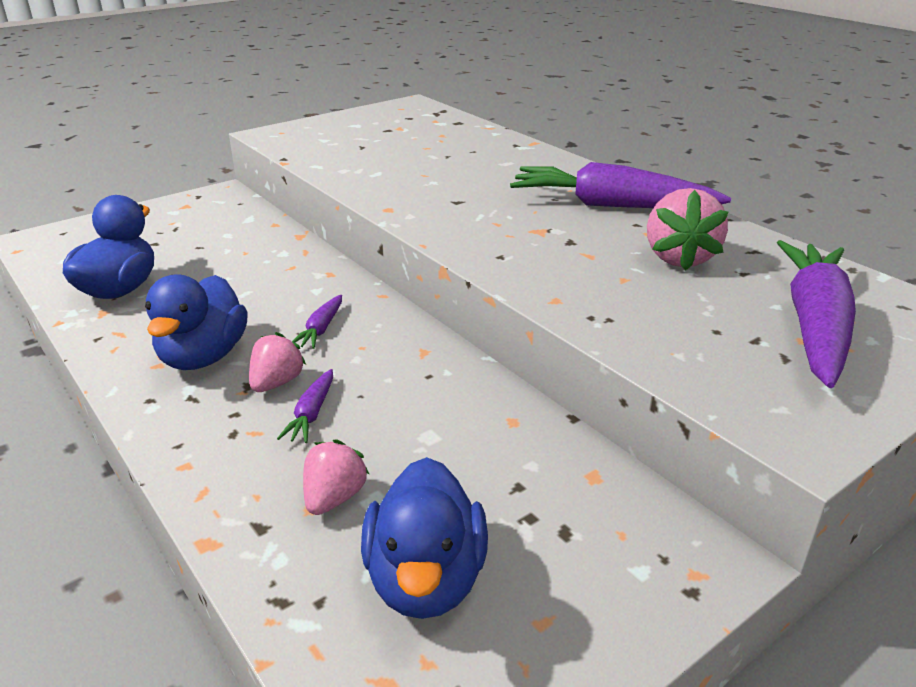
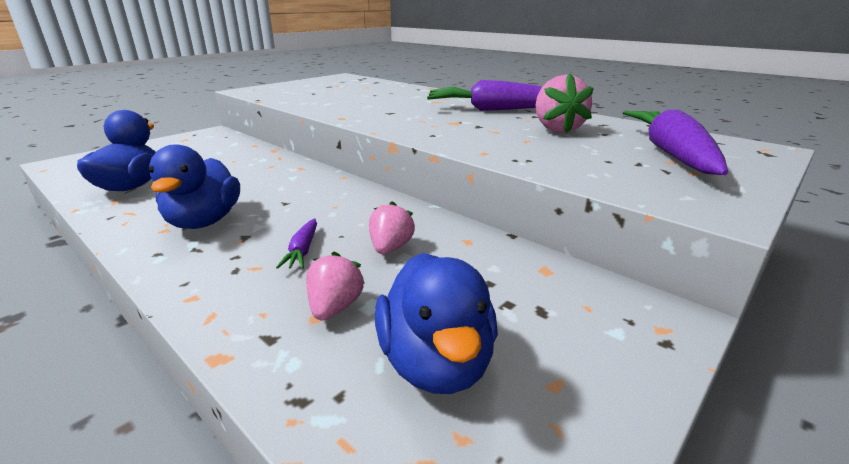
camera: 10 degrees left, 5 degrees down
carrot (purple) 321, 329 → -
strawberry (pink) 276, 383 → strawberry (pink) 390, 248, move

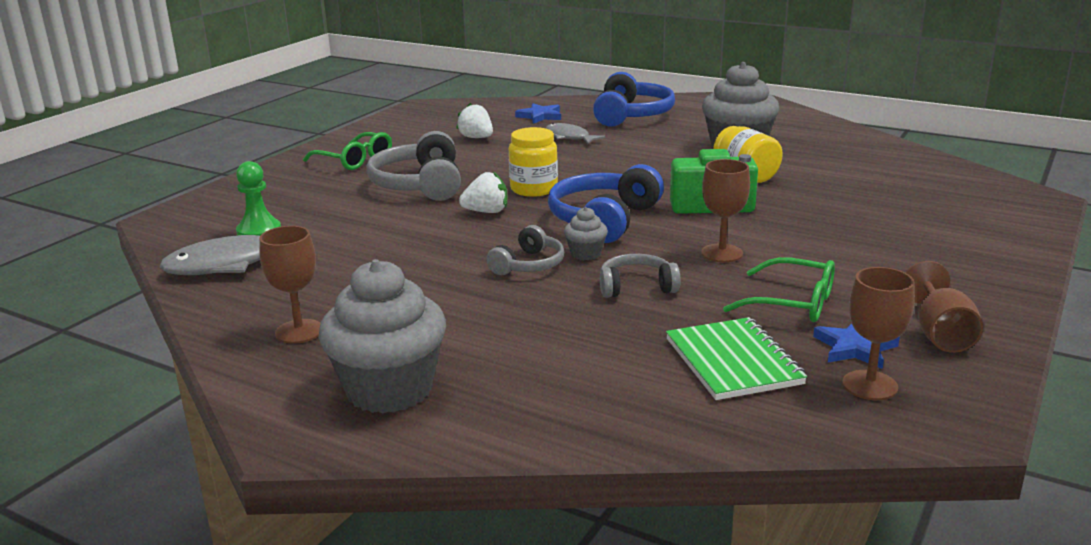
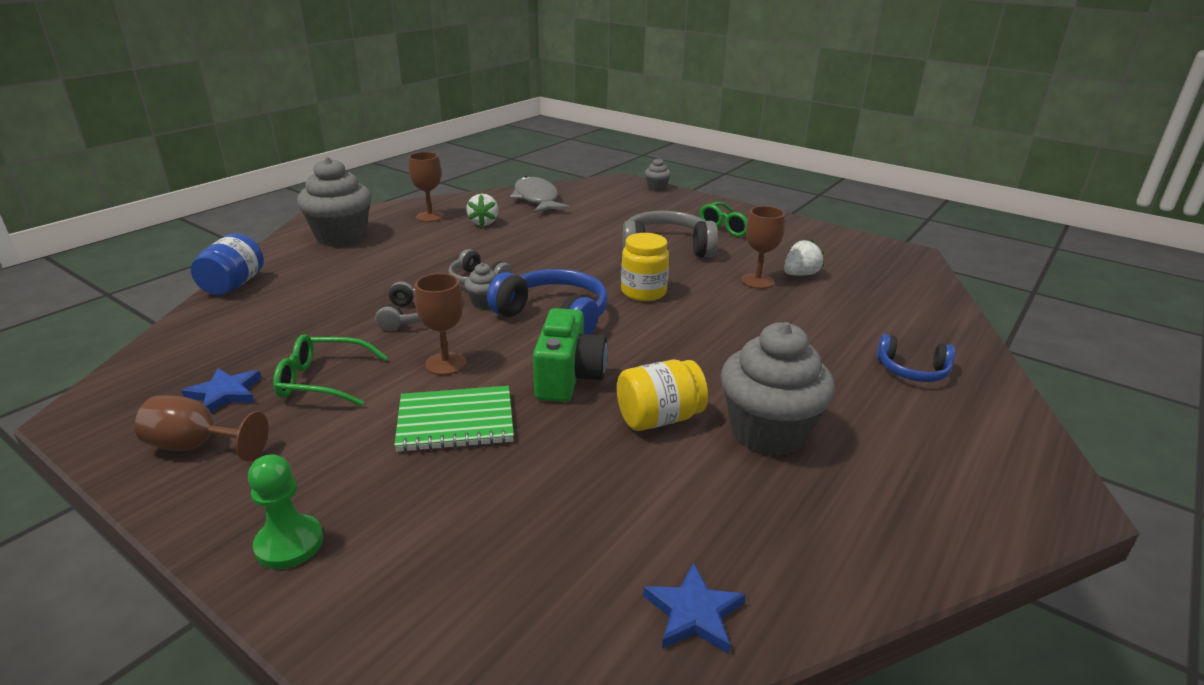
camera: 95 degrees right, 5 degrees up
fish (grey) 569, 137 → -
- → jar (blue) 233, 285
- → cupcake (grey) 656, 188
pawn (green) 259, 231 → pawn (green) 289, 544, move
strawberry (white) 486, 212 → strawberry (white) 484, 223, move
star (blue) 540, 116 → star (blue) 693, 613, move
notebook (green) 733, 361 → notebook (green) 455, 421, move
goblet (brown) 870, 385 → goblet (brown) 757, 281, move
glasses (green) 793, 303 → glasses (green) 322, 381, 60 degrees clockwise
headphones (blue) 631, 115 → headphones (blue) 912, 370, x0.58

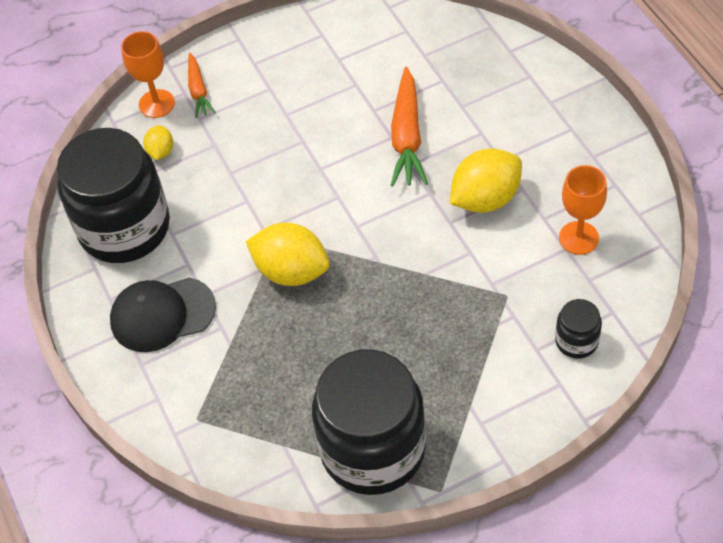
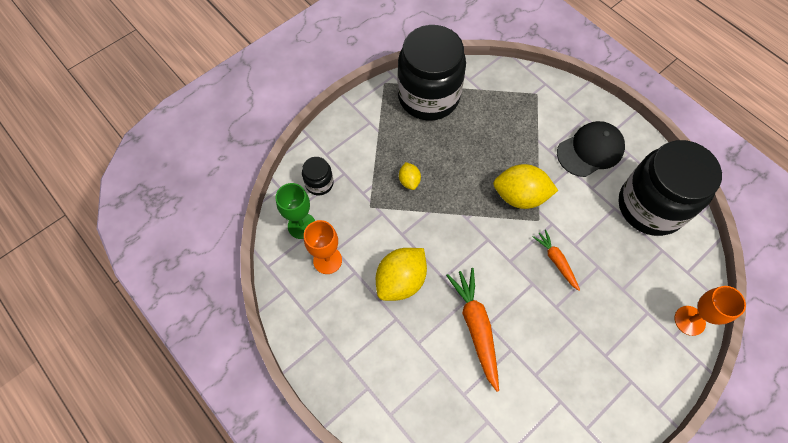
camera: 160 degrees right, 10 degrees up
- → goblet (green) 301, 226
lemon (yellow) 161, 151 → lemon (yellow) 409, 181, move
carrot (orange) 198, 91 → carrot (orange) 556, 261, move

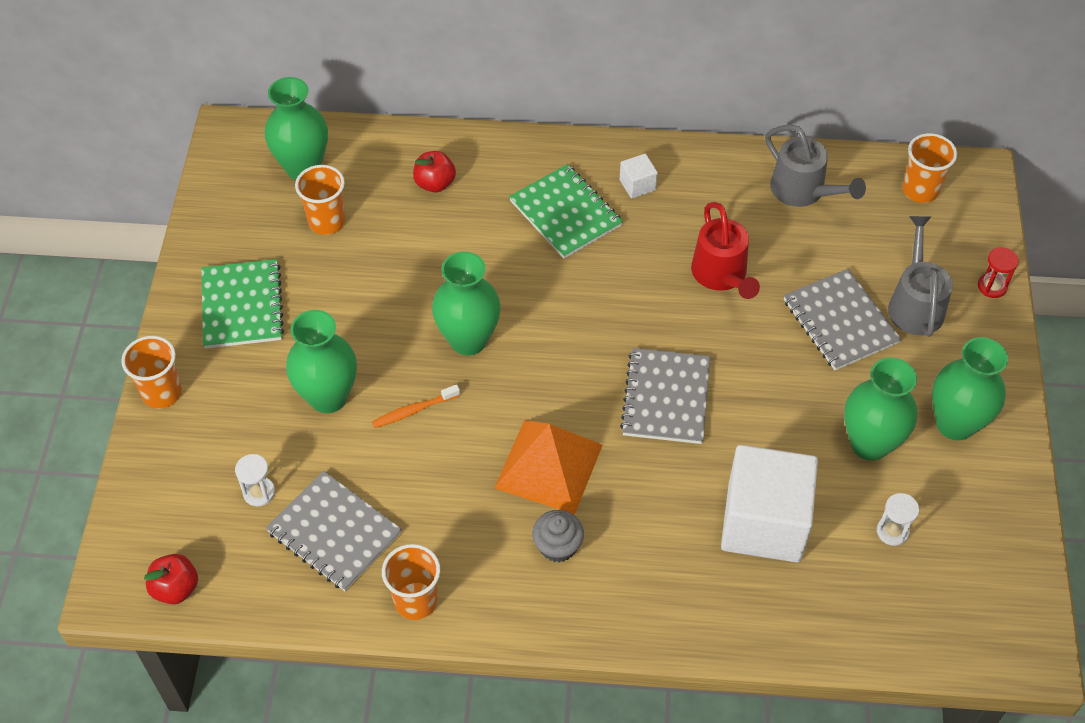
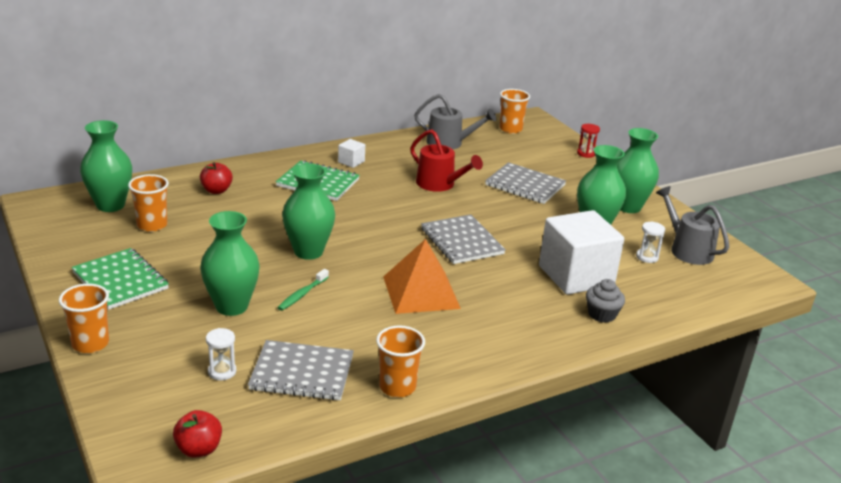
camera: 35 degrees left, 25 degrees down
cupcake (grey) 557, 546 → cupcake (grey) 602, 314, move
watering can (grey) 915, 304 → watering can (grey) 687, 250, move
toothbrush (orange) 413, 410 → toothbrush (green) 302, 294

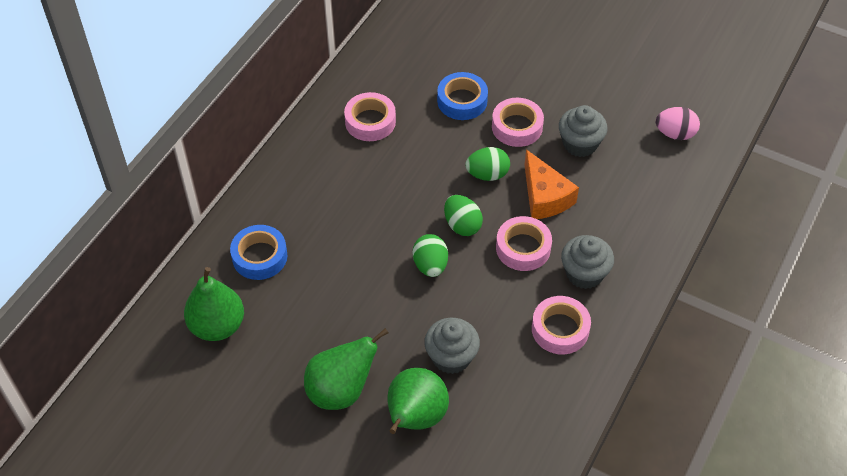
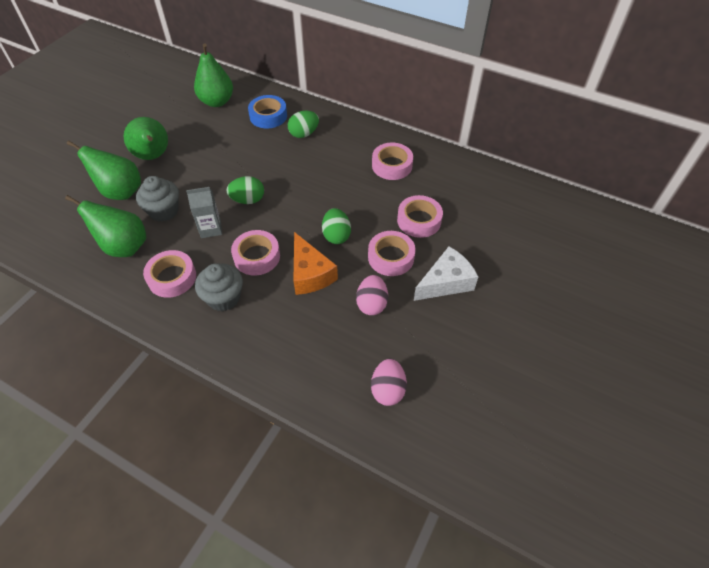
camera: 90 degrees right, 0 degrees up
- → pear (green) 124, 247
- → carton (grey) 211, 229
- → cheese (white) 446, 282
egg (green) 462, 225 → egg (green) 304, 134, move
cupcake (grey) 580, 144 → egg (pink) 371, 304
tape (blue) 462, 101 → tape (pink) 419, 220
cheese (orange) 544, 197 → cheese (orange) 310, 274, 90 degrees counterclockwise

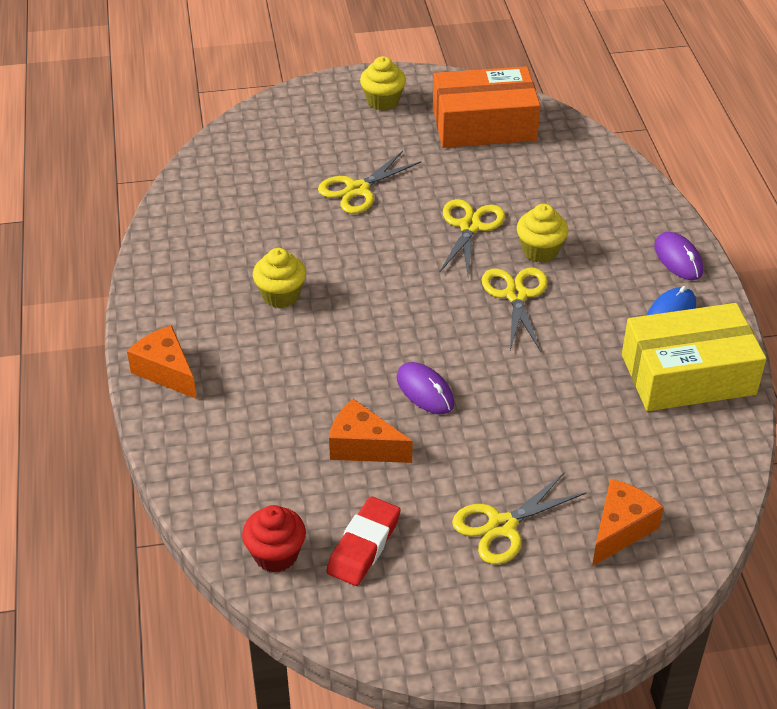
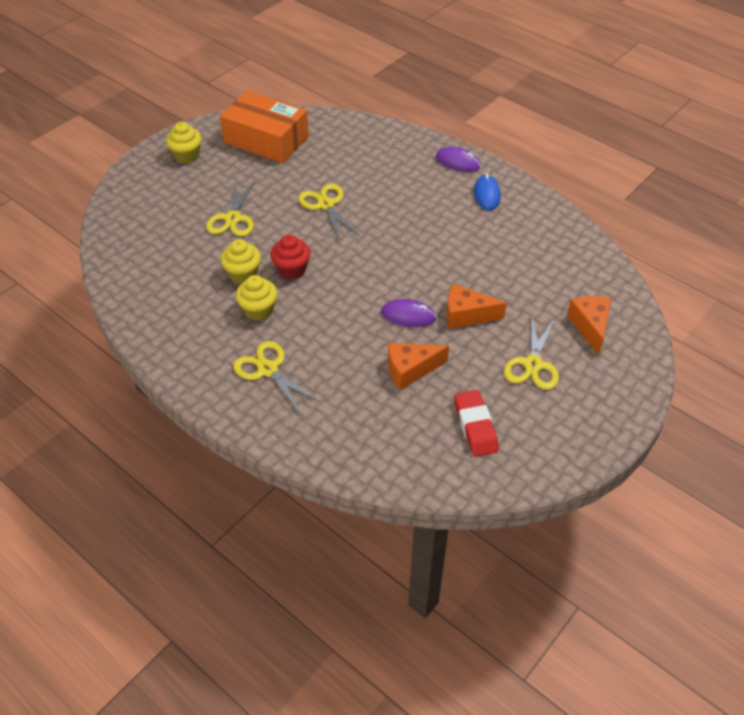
camera: 40 degrees left, 5 degrees up
box (yellow) 688, 374 → -
cheese (orange) 166, 371 → cheese (orange) 466, 315, move
cupcake (red) 276, 555 → cupcake (red) 292, 270, move
scissors (yellow) 516, 295 → scissors (yellow) 268, 369, move
cupcake (yellow) 540, 251 → cupcake (yellow) 243, 274, move
box (orange) 484, 124 → box (orange) 266, 140, 75 degrees clockwise

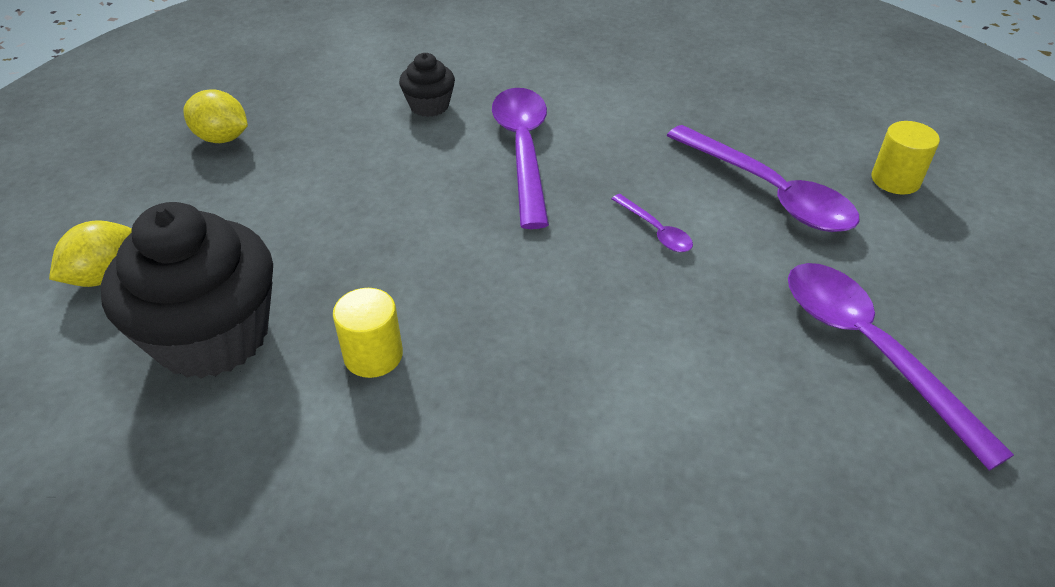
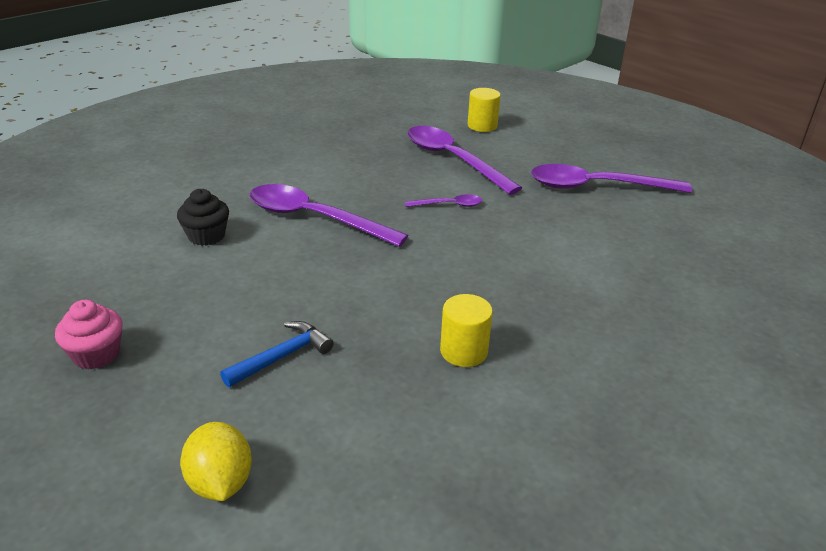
camera: 60 degrees left, 10 degrees down
cupcake (black) 212, 336 → -
- → hammer (blue) 281, 356
lemon (yellow) 222, 138 → cupcake (pink) 96, 354
spoon (purple) 768, 192 → spoon (purple) 453, 160, 120 degrees counterclockwise

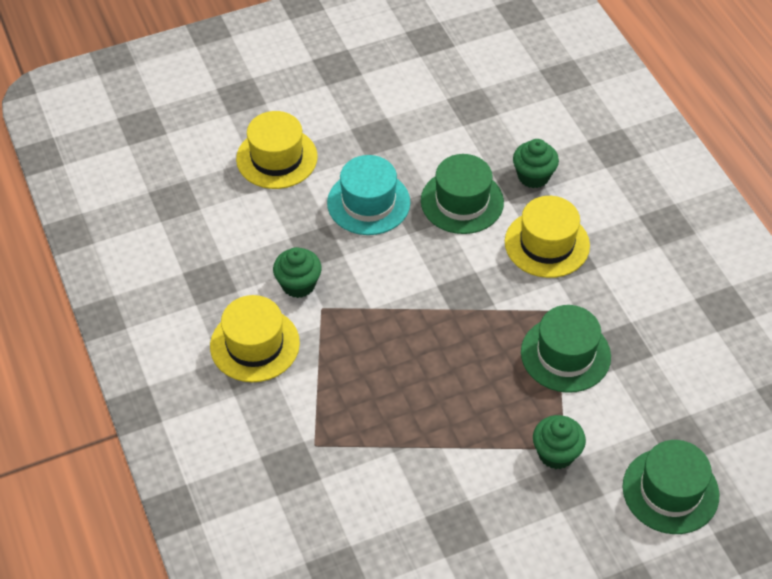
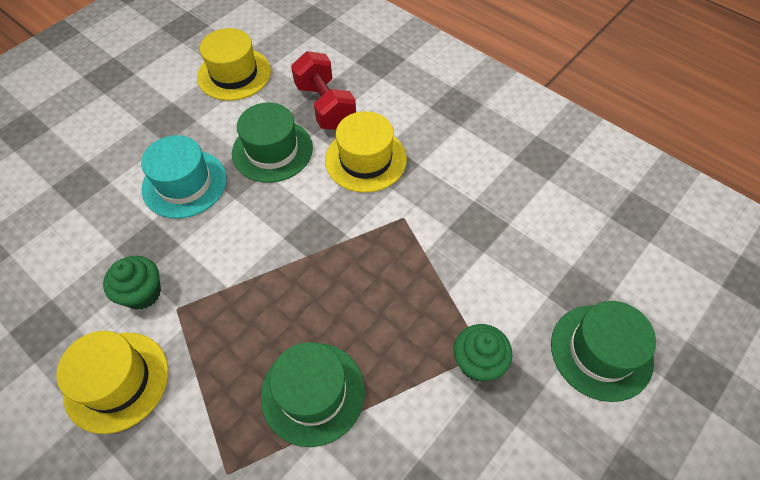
camera: 25 degrees left, 5 degrees up
hat (yellow) 277, 158 → hat (yellow) 234, 74, move
hat (green) 565, 354 → hat (green) 313, 393, move
cupcake (green) 533, 176 → dumbbell (red) 325, 106

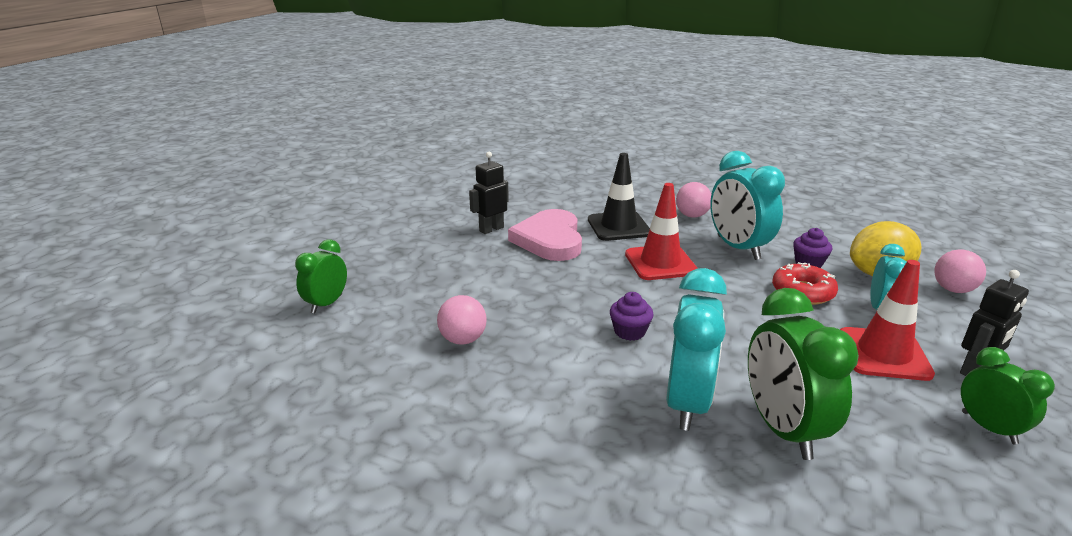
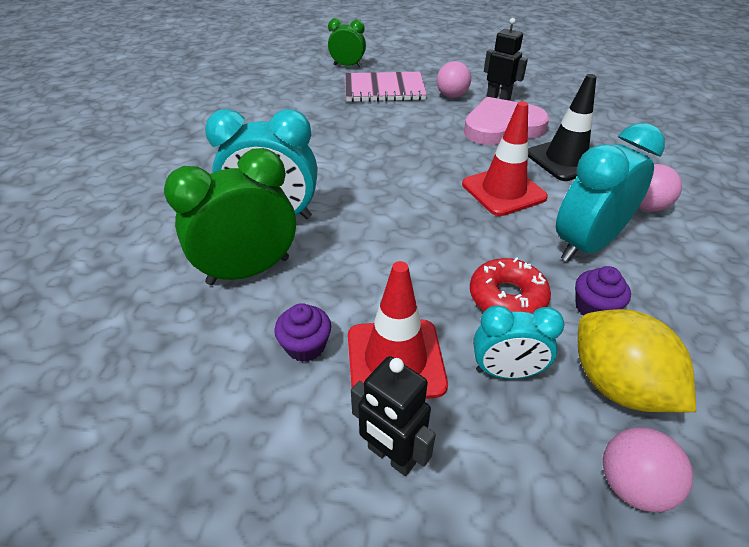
camera: 75 degrees right, 15 degrees up
clock (green) 988, 428 → -
- → notebook (pink) 384, 89
ball (pink) 463, 339 → ball (pink) 451, 96, move
cupcake (purple) 629, 331 → cupcake (purple) 305, 346, move

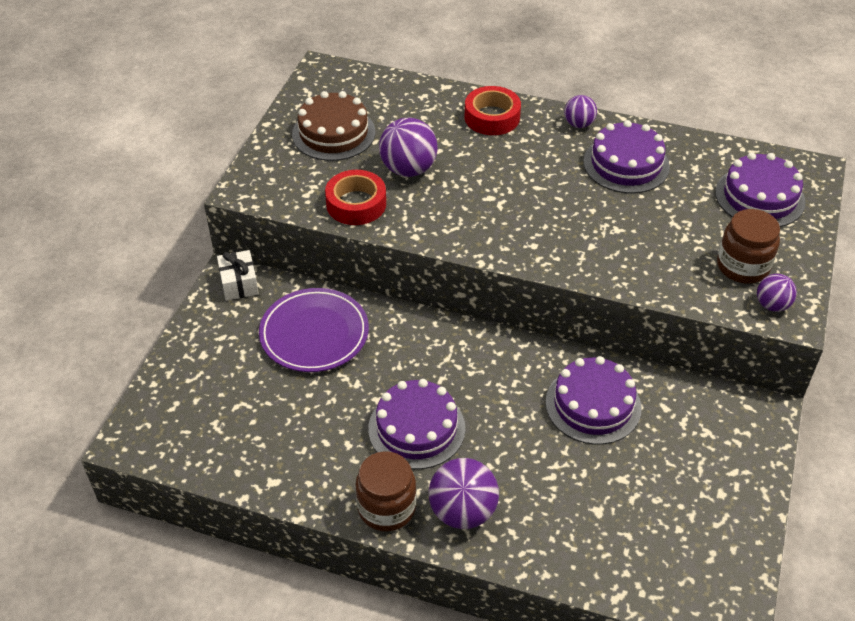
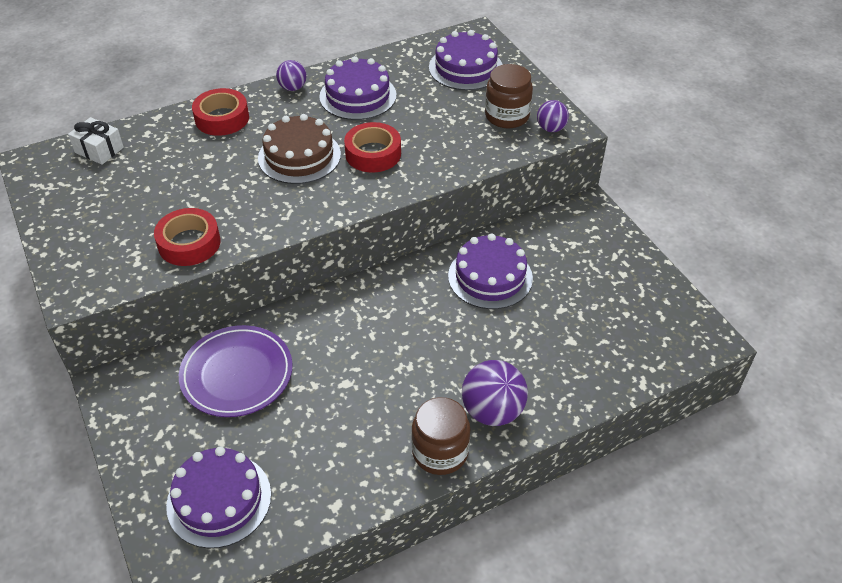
camera: 45 degrees left, 0 degrees up
ball (purple) 408, 169 → -
- → tape (red) 373, 154
gift (white) 239, 283 → gift (white) 99, 150, move
cake (brown) 333, 133 → cake (brown) 299, 156, move
cake (purple) 416, 428 → cake (purple) 219, 500, move

